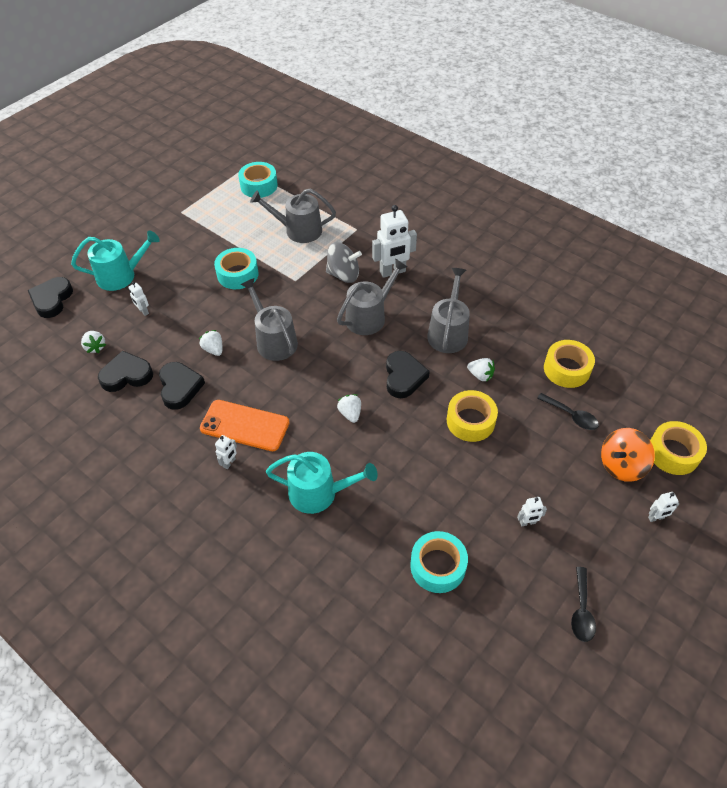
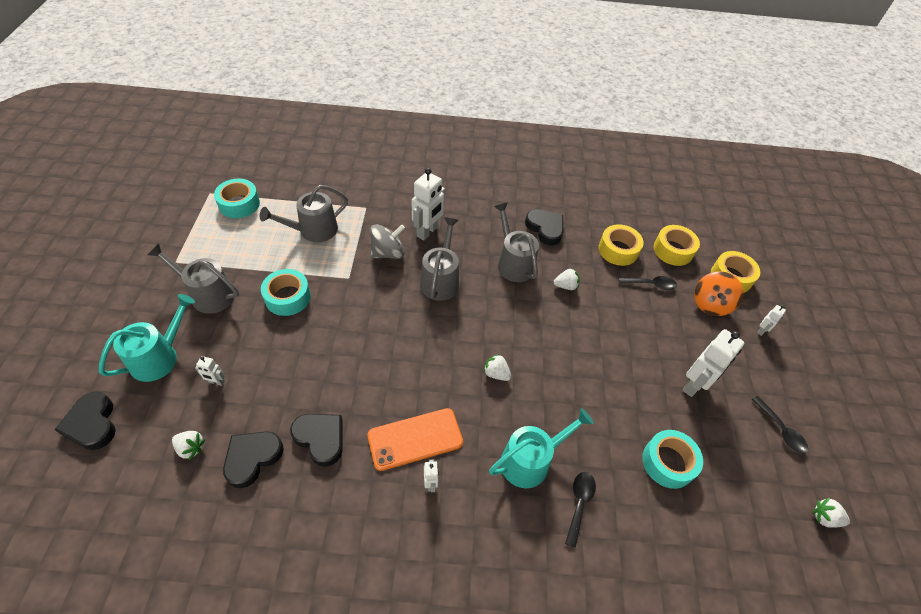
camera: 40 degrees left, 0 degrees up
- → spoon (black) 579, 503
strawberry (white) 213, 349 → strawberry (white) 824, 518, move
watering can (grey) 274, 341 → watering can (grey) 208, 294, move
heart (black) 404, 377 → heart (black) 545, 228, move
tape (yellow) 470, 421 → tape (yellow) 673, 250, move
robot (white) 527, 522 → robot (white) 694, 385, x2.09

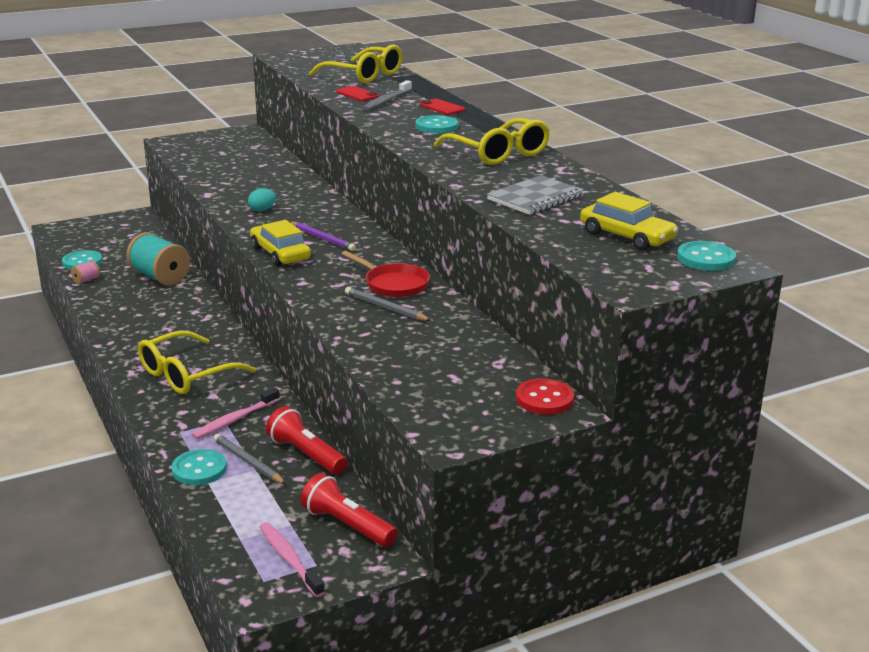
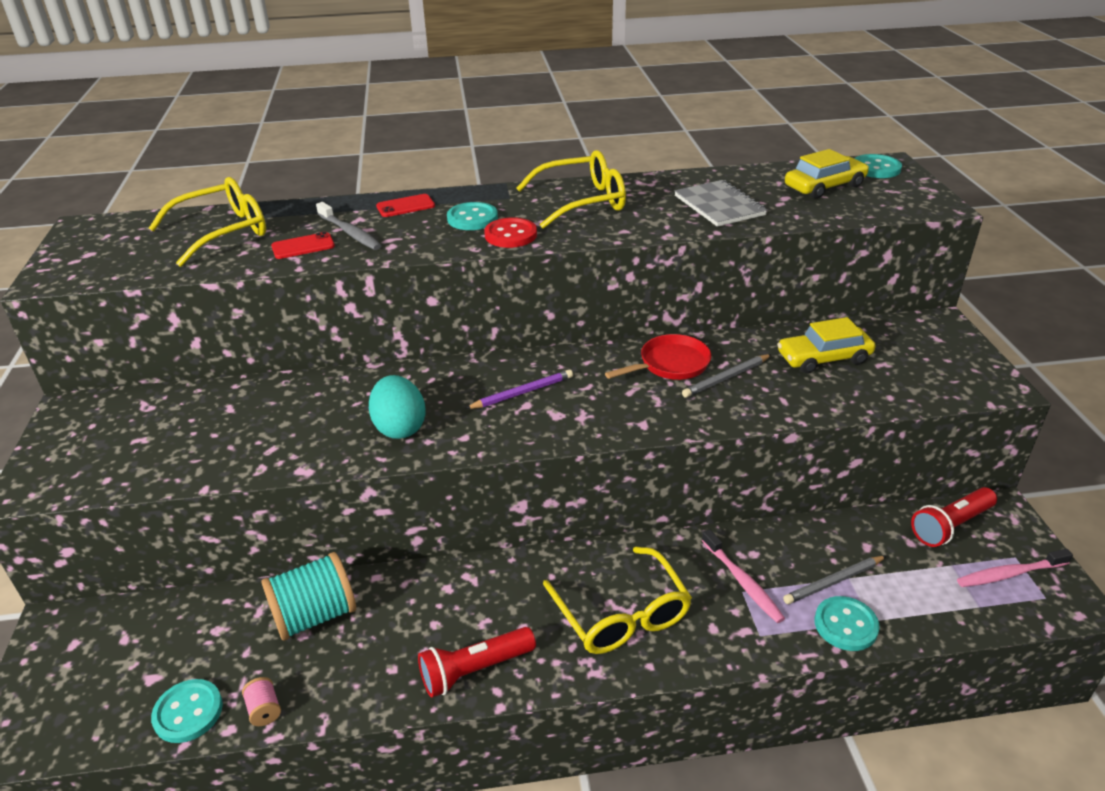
camera: 70 degrees left, 10 degrees up
car (yellow) 280, 253 → car (yellow) 823, 358, move
flashlight (red) 306, 454 → flashlight (red) 475, 670, move
button (red) 544, 399 → button (red) 510, 235, move
egg (turquoise) 262, 210 → egg (turquoise) 400, 427, x1.80

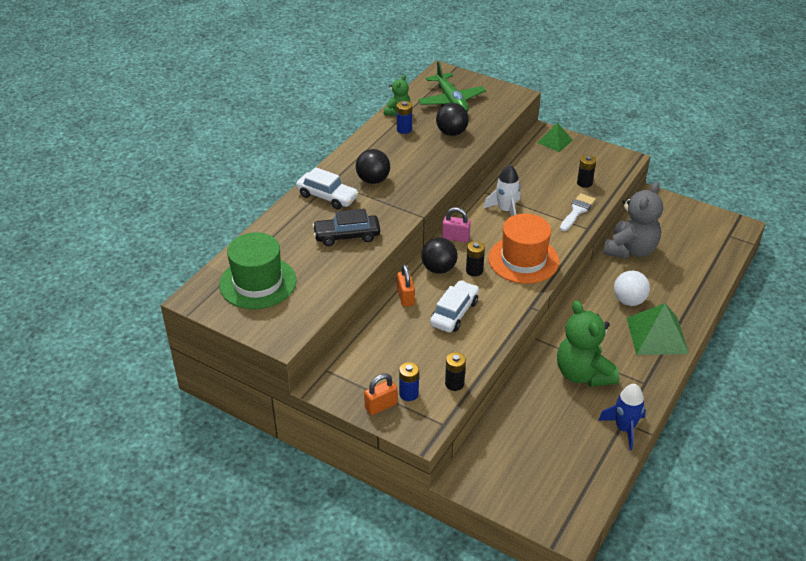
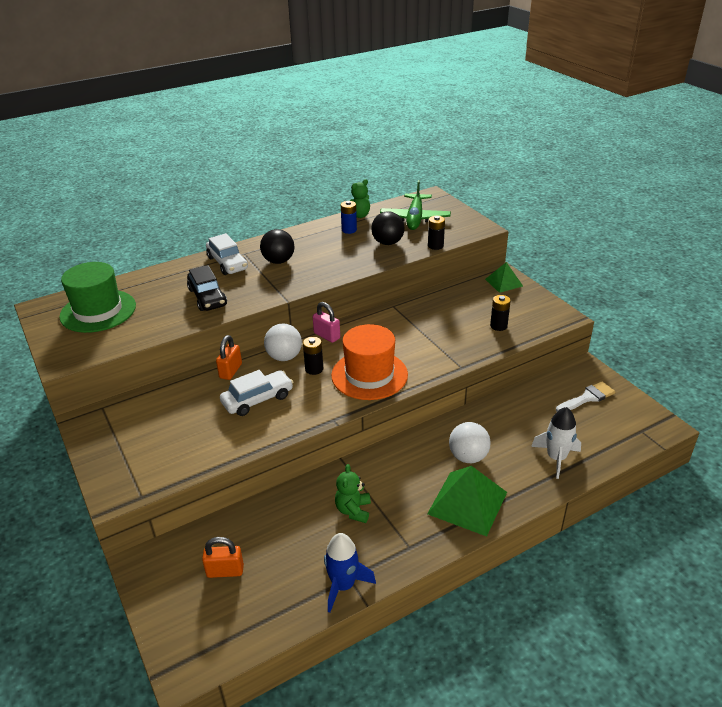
camera: 30 degrees right, 5 degrees down
battery (blue) 408, 394 → -
teddy bear (grey) 630, 250 → -
padlock (orange) 381, 406 → padlock (orange) 225, 571, move
battery (black) 454, 383 → battery (black) 435, 246, move
rocket (white) 505, 210 → rocket (white) 556, 458, move
brush (white) 577, 211 → brush (white) 587, 397, move
ball (black) 439, 269 → ball (white) 284, 357
car (black) 347, 236 → car (black) 207, 297, 135 degrees counterclockwise
teddy bear (green) 583, 374 → teddy bear (green) 353, 510, x0.53

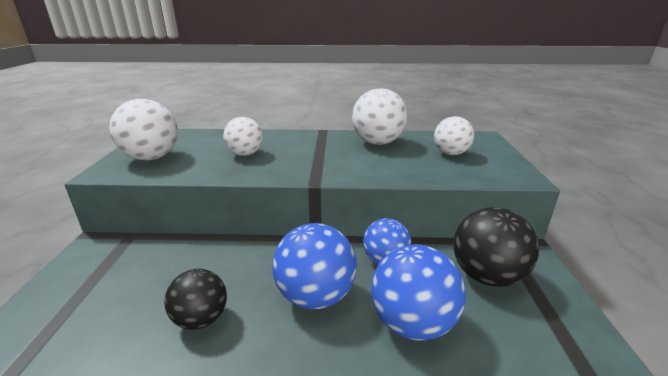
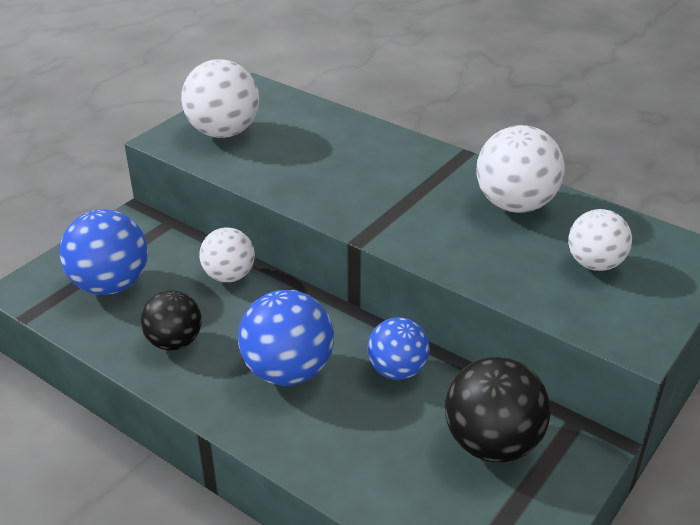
camera: 35 degrees right, 10 degrees up
ball (white) 245, 154 → ball (white) 229, 276, move
ball (blue) 412, 323 → ball (blue) 111, 285, move

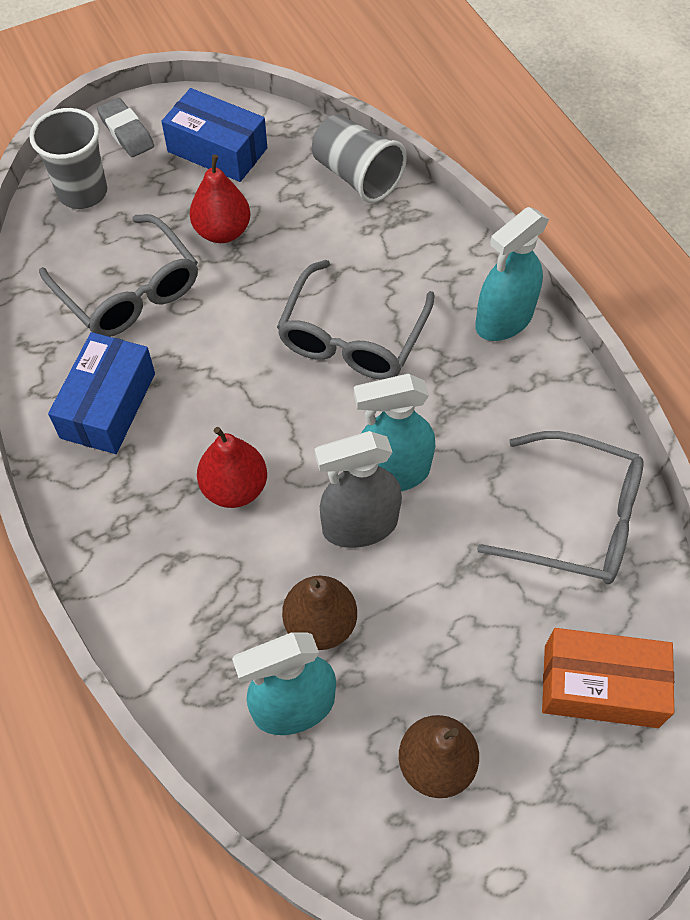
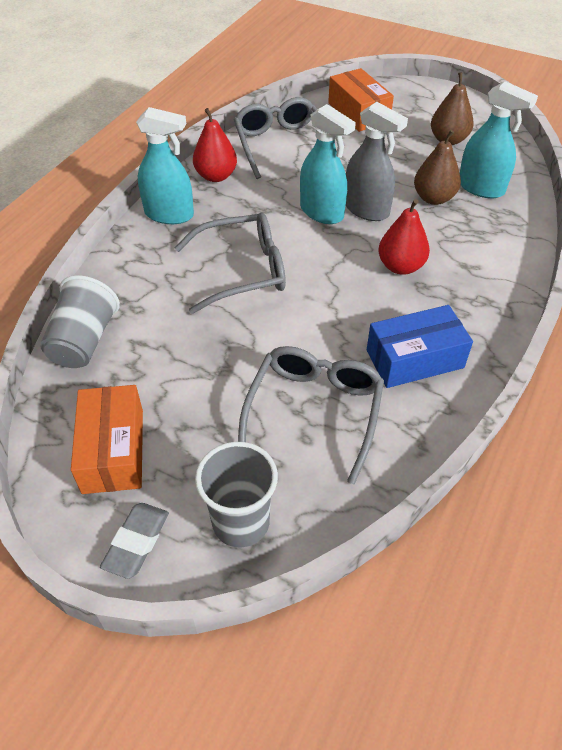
camera: 125 degrees left, 10 degrees down
pear (red) 222, 231 → pear (red) 216, 176, move
box (blue) 217, 150 → box (orange) 113, 450

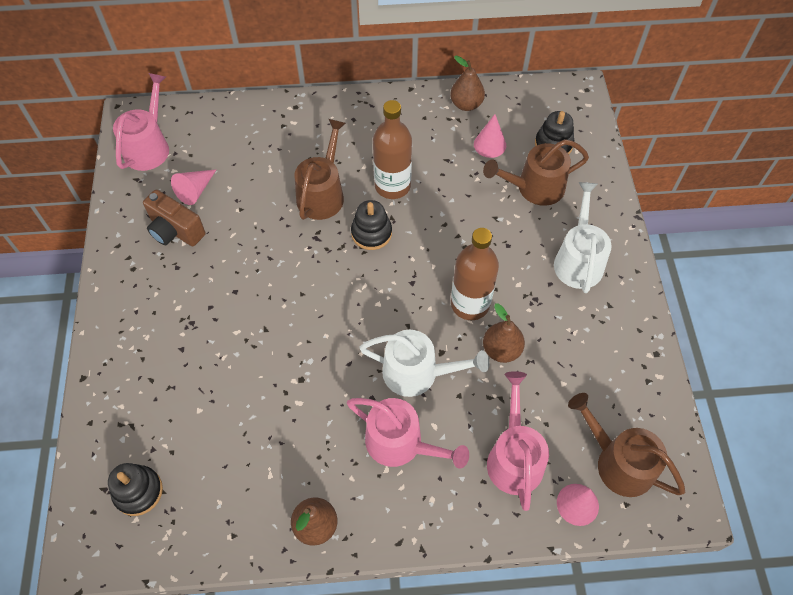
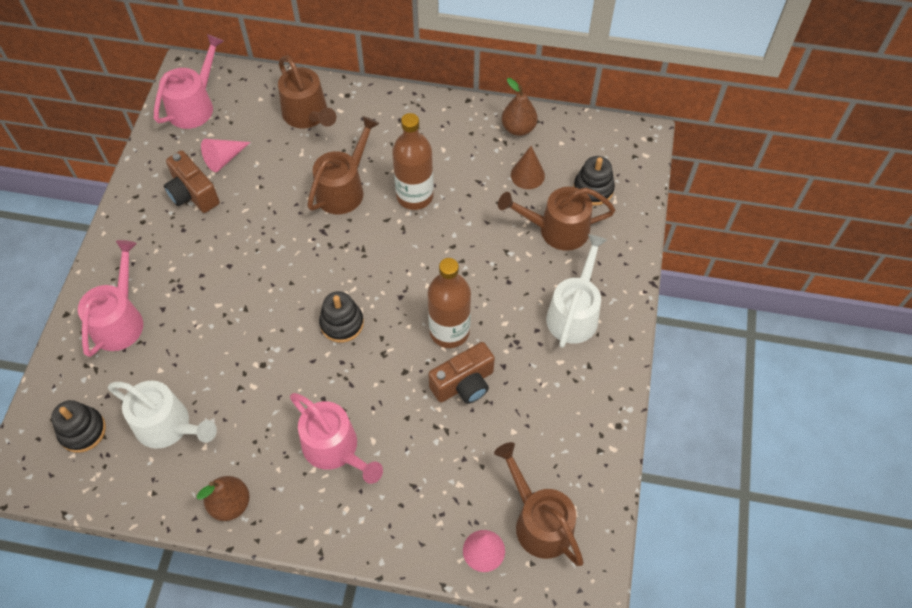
camera: 15 degrees right, 0 degrees up
- → watering can (brown) 308, 115
stacking toy (black) 371, 233 → stacking toy (black) 342, 323, move
watering can (white) 417, 373 → watering can (white) 168, 426, move
watering can (pink) 514, 457 → watering can (pink) 120, 320, move
pear (brown) 501, 350 → camera (brown) 464, 384
cone (pink) 490, 144 → cone (brown) 527, 175

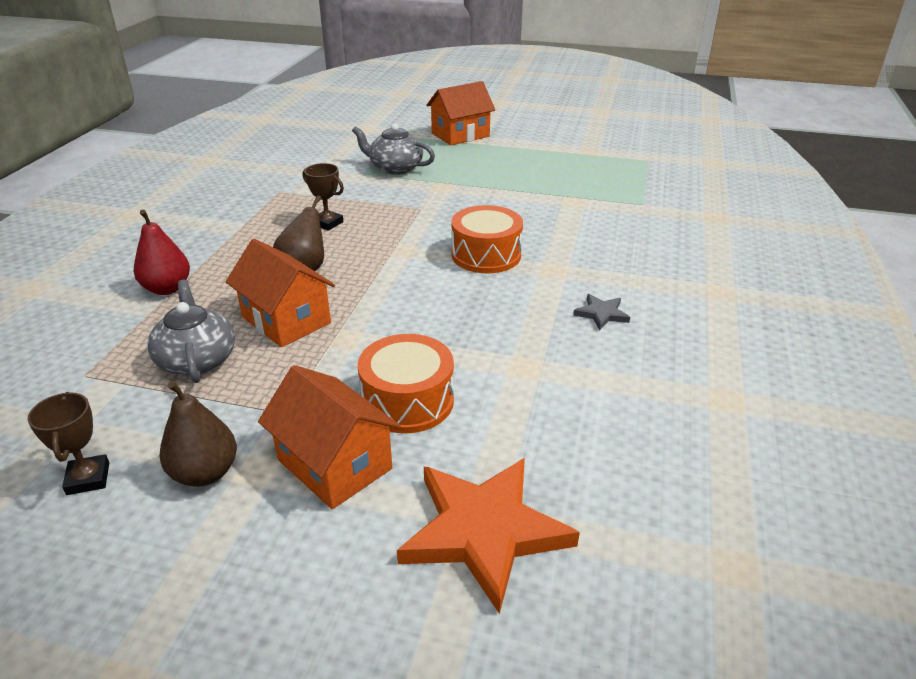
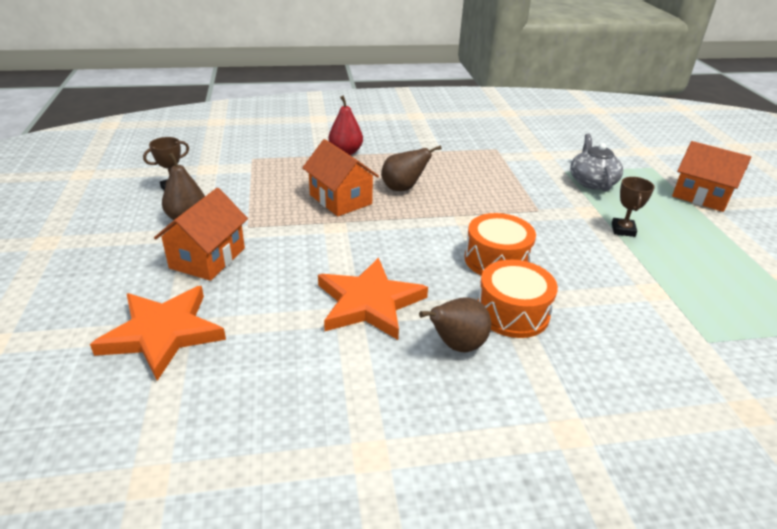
camera: 65 degrees right, 0 degrees up
teapot (grey) 197, 359 → -
- → star (orange) 369, 302
trophy (brown) 327, 223 → trophy (brown) 623, 230, move
drum (orange) 407, 401 → drum (orange) 512, 312, move
star (grey) 601, 314 → pear (brown) 456, 345
house (orange) 286, 320 → house (orange) 340, 199, 60 degrees counterclockwise

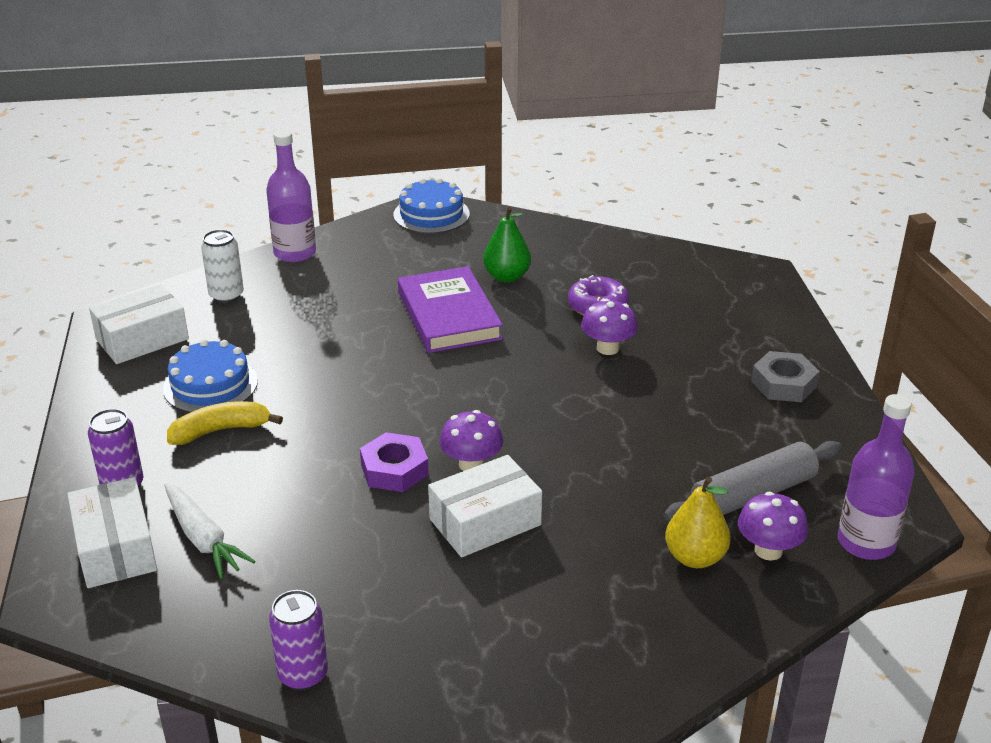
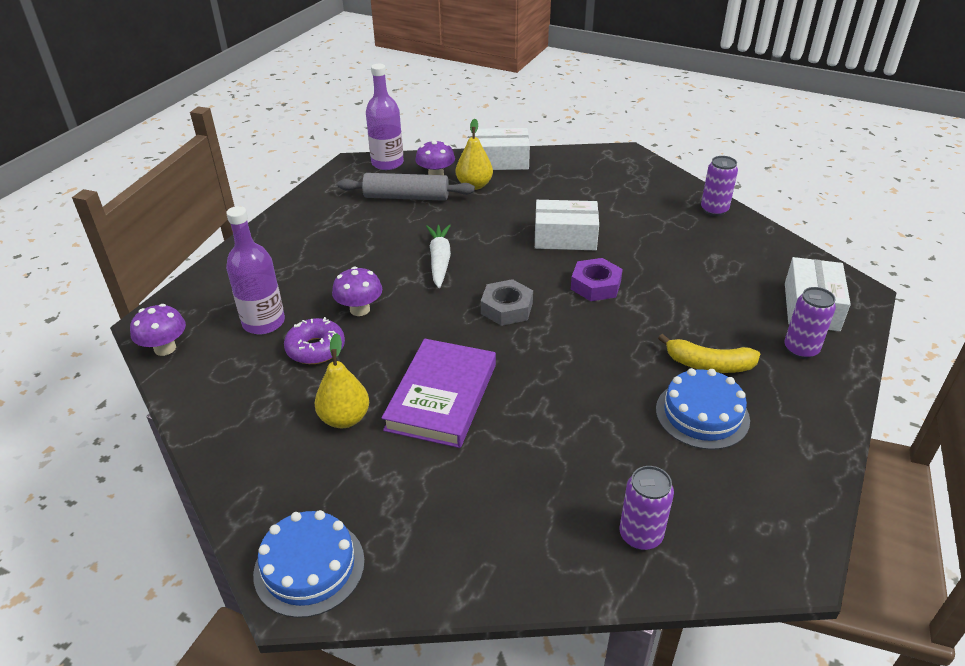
camera: 145 degrees left, 5 degrees up
box (white) 142, 339 → box (white) 501, 160, move
carrot (white) 203, 539 → carrot (white) 439, 261, move
bottle (purple) 295, 253 → bottle (purple) 263, 322, move
mushroom (purple) 471, 464 → mushroom (purple) 165, 348, move
nut (grey) 783, 384 → nut (grey) 507, 308, move
can (white) 226, 296 → can (purple) 640, 535
pear (green) 507, 277 → pear (yellow) 345, 418

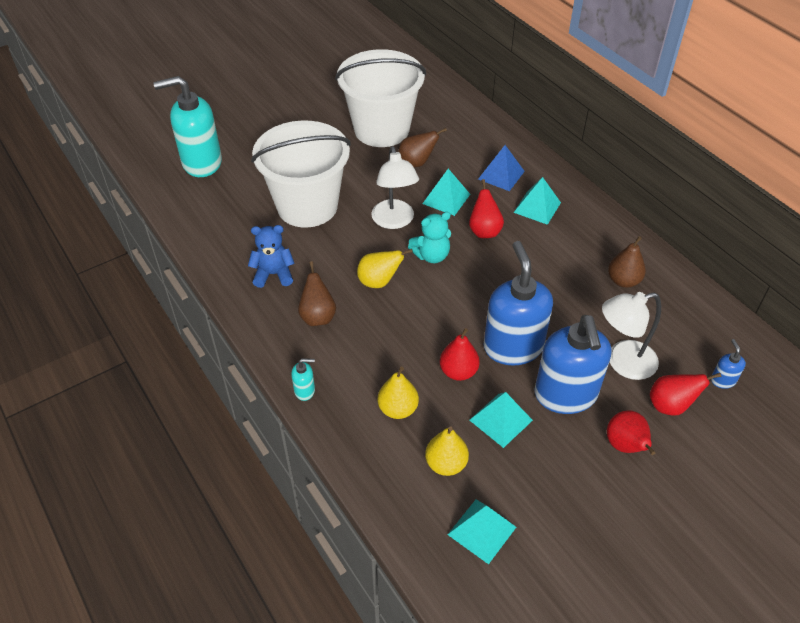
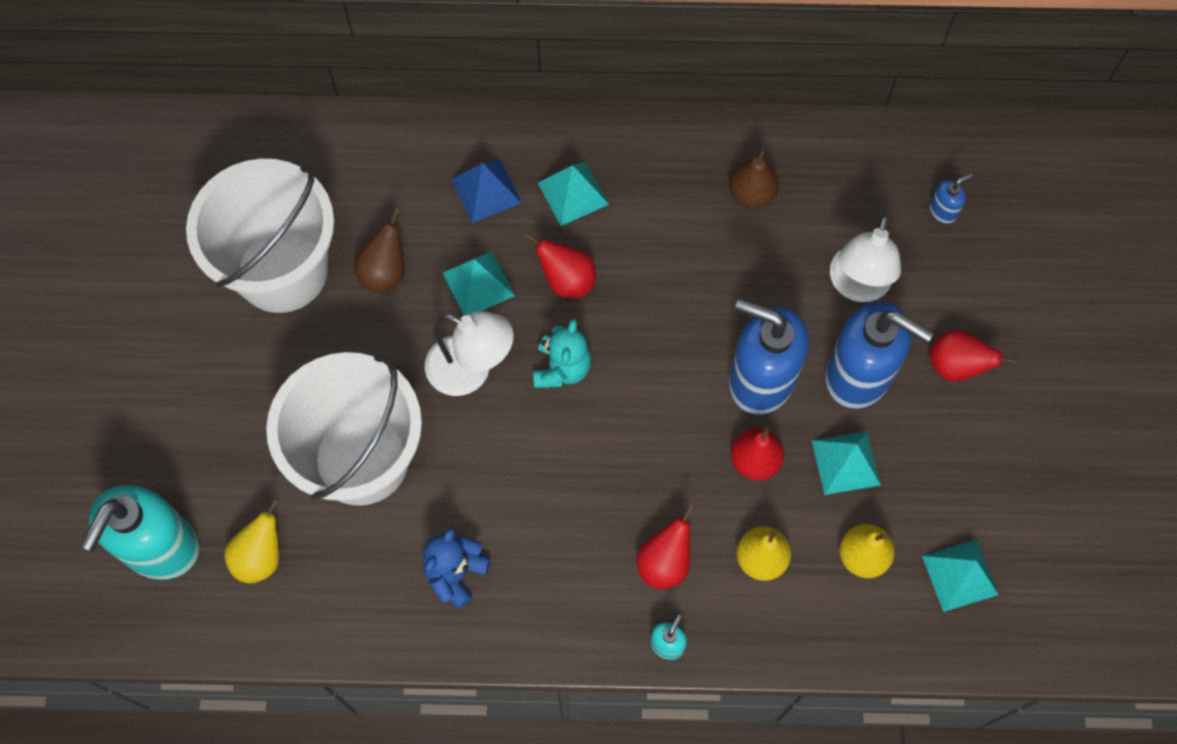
camera: 55 degrees left, 20 degrees up
pear (brown) 318, 316 → -
pear (yellow) 379, 282 → pear (yellow) 261, 556, move
pear (red) 670, 405 → pear (red) 664, 562, move
soap dispenser (blue) 722, 380 → soap dispenser (blue) 943, 210, 120 degrees clockwise

